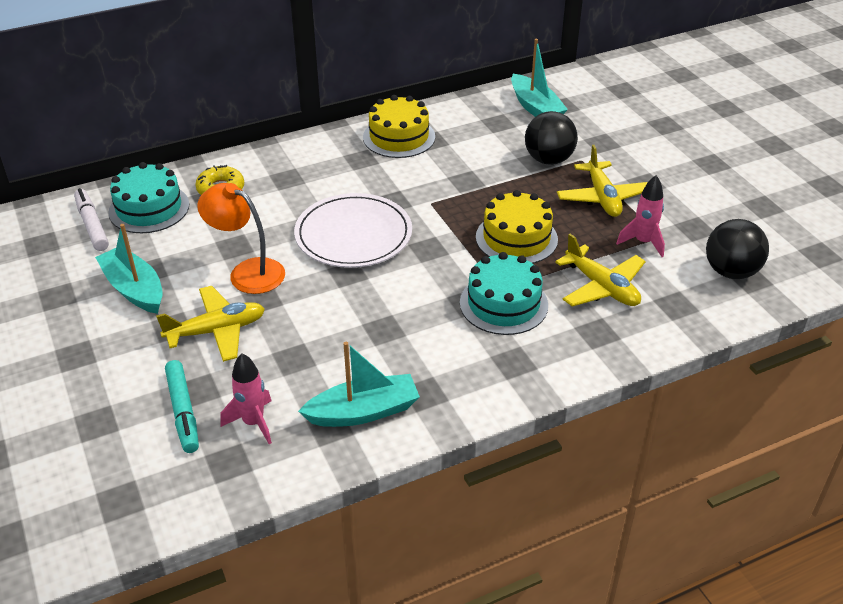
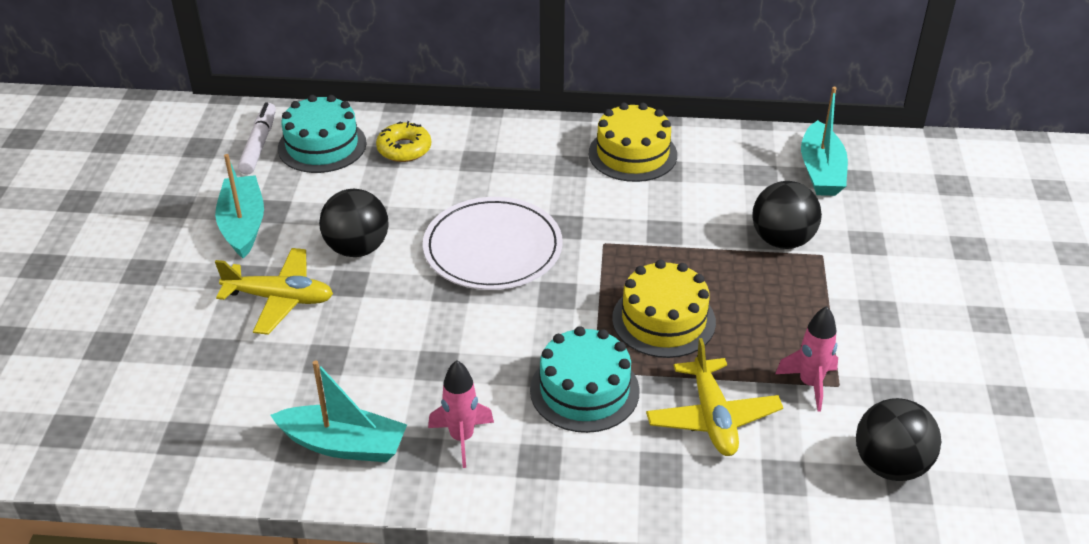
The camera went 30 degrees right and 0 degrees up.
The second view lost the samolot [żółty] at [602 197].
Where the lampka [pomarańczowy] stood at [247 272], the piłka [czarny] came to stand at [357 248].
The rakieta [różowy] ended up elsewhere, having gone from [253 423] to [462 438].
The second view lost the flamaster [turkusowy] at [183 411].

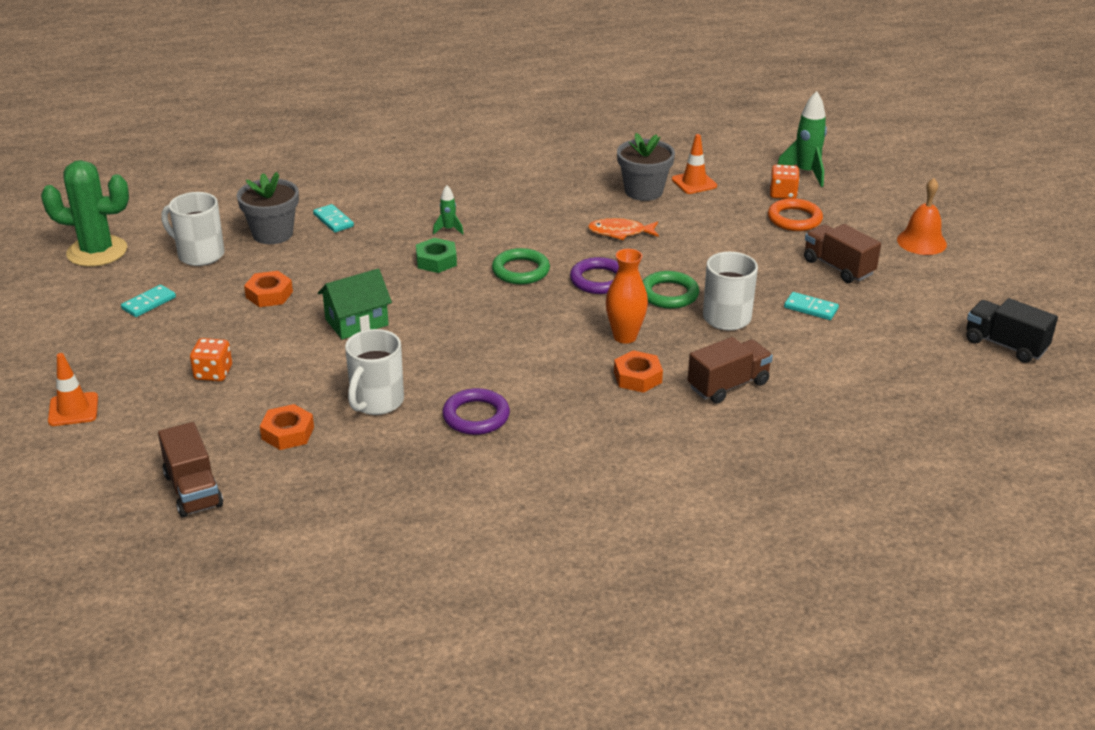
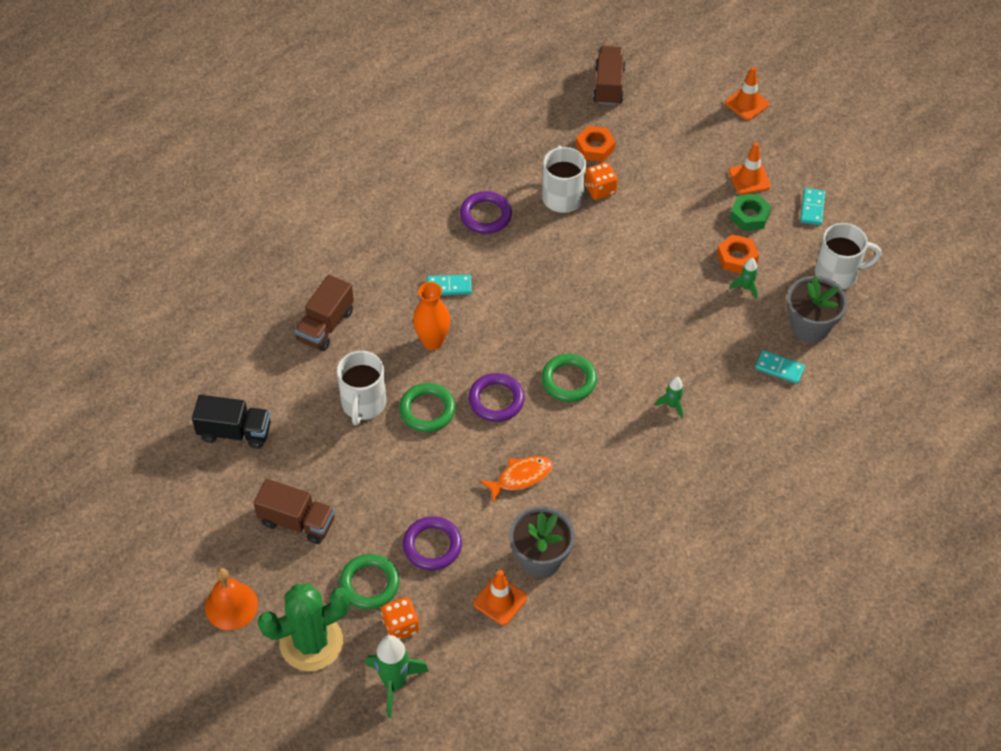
The camera went 150 degrees right and 20 degrees up.
The kaktus [zielony] ended up elsewhere, having gone from [97 252] to [311 642].
What was the pierścień [pomarańczowy] at [794 219] turned into the pierścień [zielony] at [369 584].
The nakrętka [zielony] ended up elsewhere, having gone from [436 261] to [749 216].
The second view lost the domek [zielony] at [356 322].
The kostka domina [turkusowy] ended up elsewhere, having gone from [811 308] to [449 286].
The ciężarówka [czarny] ended up elsewhere, having gone from [1005 345] to [235 432].
The kostka do gry [pomarańczowy] ended up elsewhere, having gone from [213 373] to [600 189].
The second view lost the nakrętka [pomarańczowy] at [637 377].
The ciężarówka [brązowy] at [193 490] ended up facing another way, 60 degrees clockwise from before.
The second view gained the pachołek [pomarańczowy] at [749 179].
The second view gained the rakieta [zielony] at [746 287].
The second view gained the pierścień [fioletowy] at [432 546].

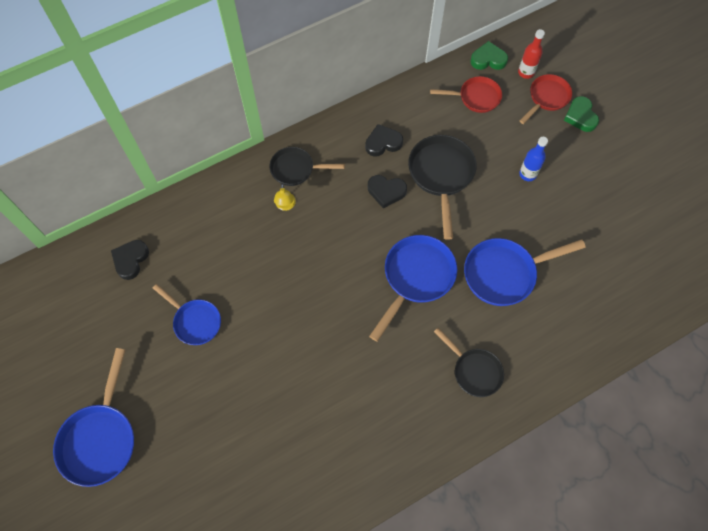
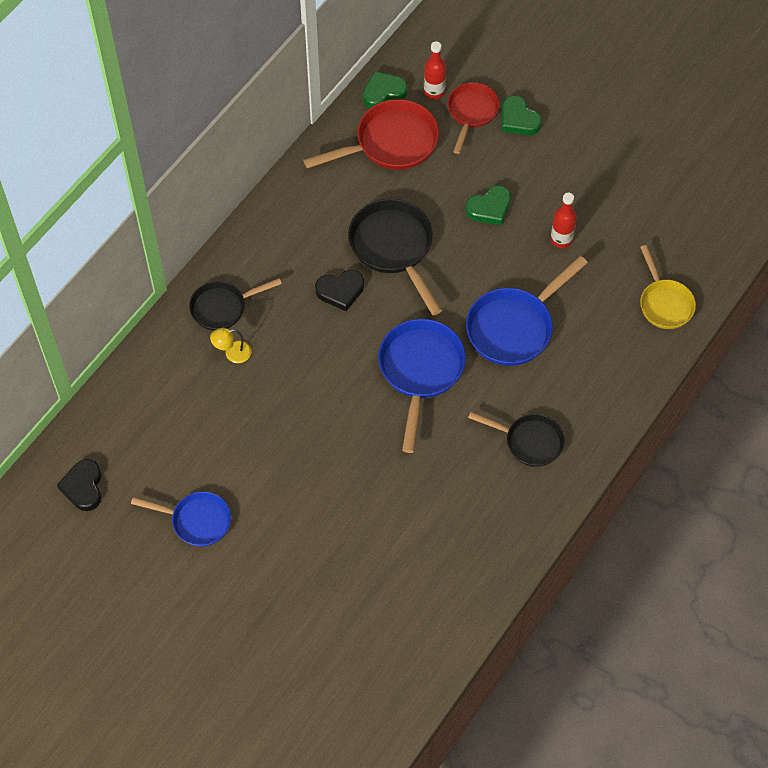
The camera went 25 degrees left and 5 degrees down.
The size of the patelnia [czerwony] at [476 97] changed by a factor of 1.55.
The second view lost the serce [czarny] at [383 143].
Where the butelka [niebieski] stood at [527 174], the serce [zielony] came to stand at [489 208].
The lampka [żółty] at [285 206] ended up facing another way, 105 degrees clockwise from before.
The second view lost the patelnia [niebieski] at [100 438].
The second view gained the butelka [czerwony] at [561 239].
The second view gained the patelnia [żółty] at [664 303].

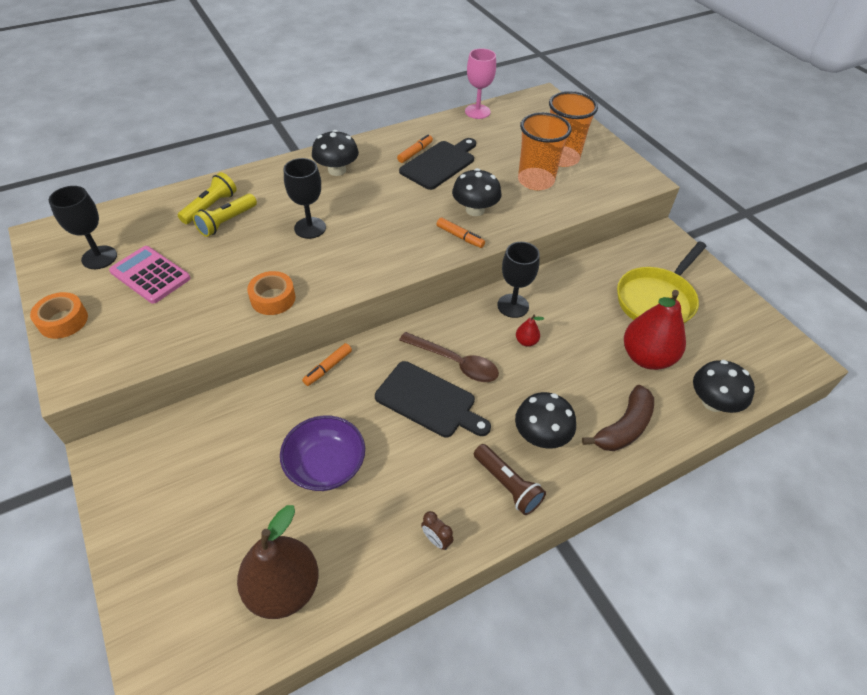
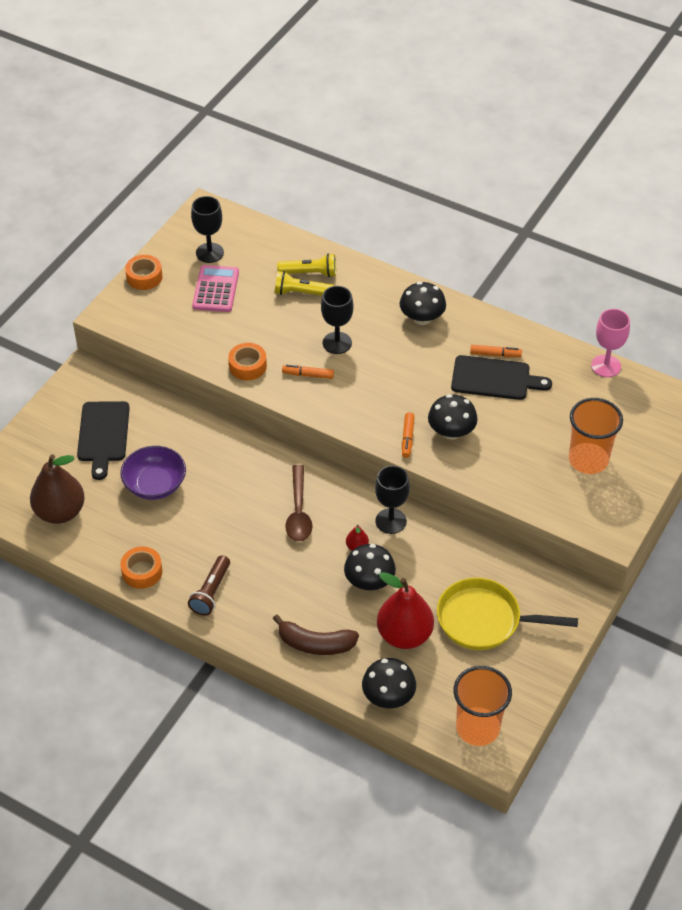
The camera went 60 degrees right and 0 degrees up.
The szklanka [pomarańczowy] ended up elsewhere, having gone from [535 181] to [477 728].
The flamaster [pomarańczowy] ended up elsewhere, having gone from [328 368] to [308 375].
The deska do krojenia [czarny] ended up elsewhere, having gone from [429 401] to [103 435].
The grzyb [czarny] ended up elsewhere, having gone from [541 435] to [369 581].
Where the budzik [brązowy] stood at [436 540], the taśma klejąca [pomarańczowy] came to stand at [142 571].

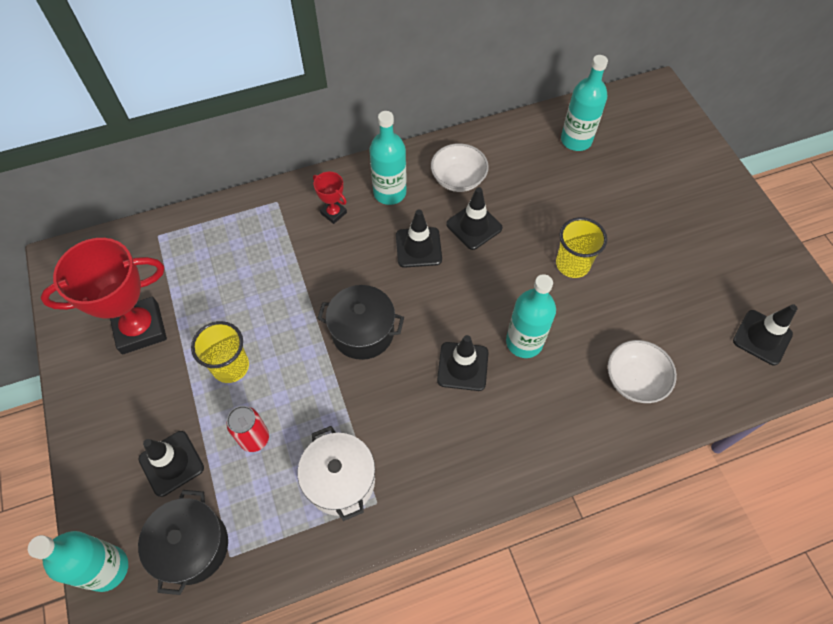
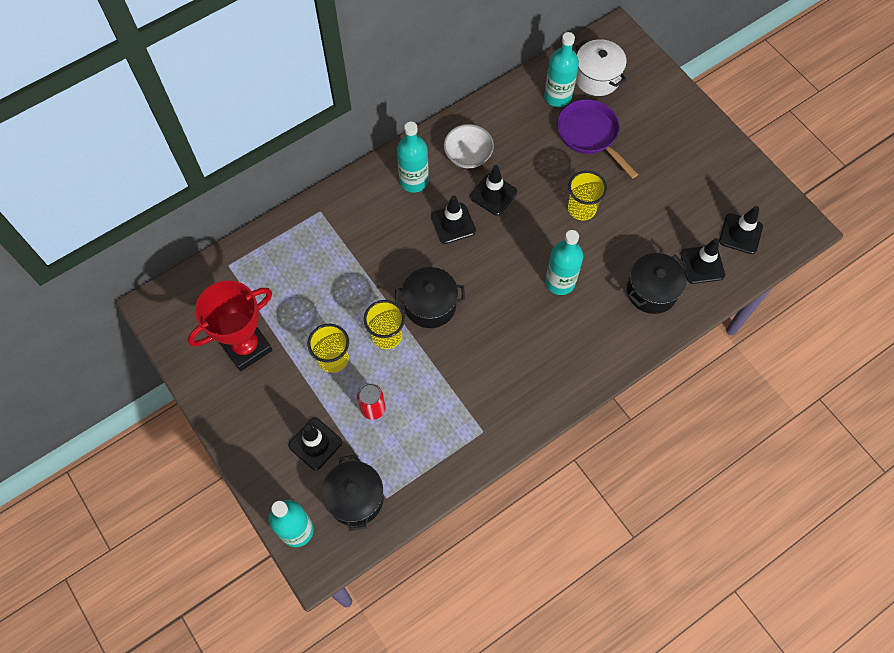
The camera went 15 degrees left and 5 degrees up.
The second view lost the puchar [czerwony] at [333 213].
The pachołek [czarny] ended up elsewhere, having gone from [462 366] to [702 265].
Where the miska [biały] stood at [634 380], the garnek [czarny] came to stand at [651 291].
The garnek [biały] ended up elsewhere, having gone from [340 480] to [597 77].
The second view gained the patelnia [fioletowy] at [590 134].
The second view gained the szklanka [żółty] at [386 335].

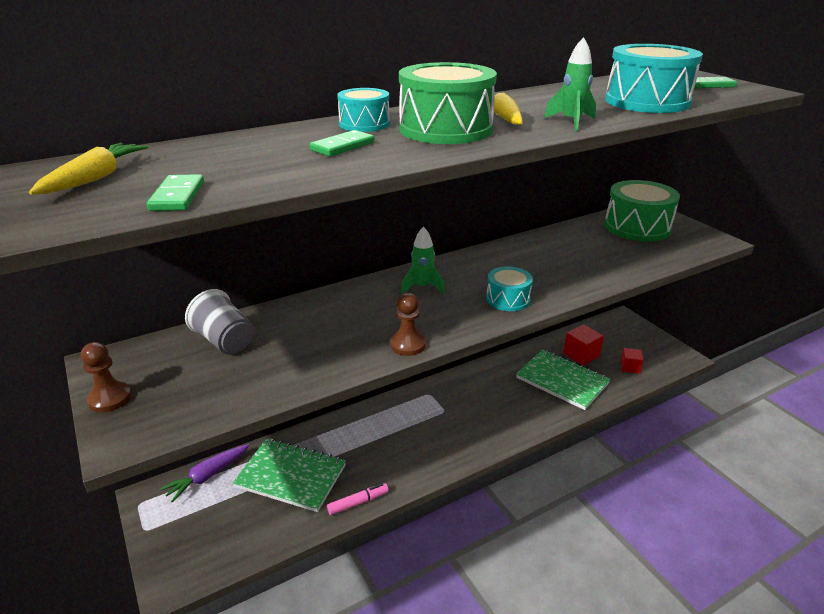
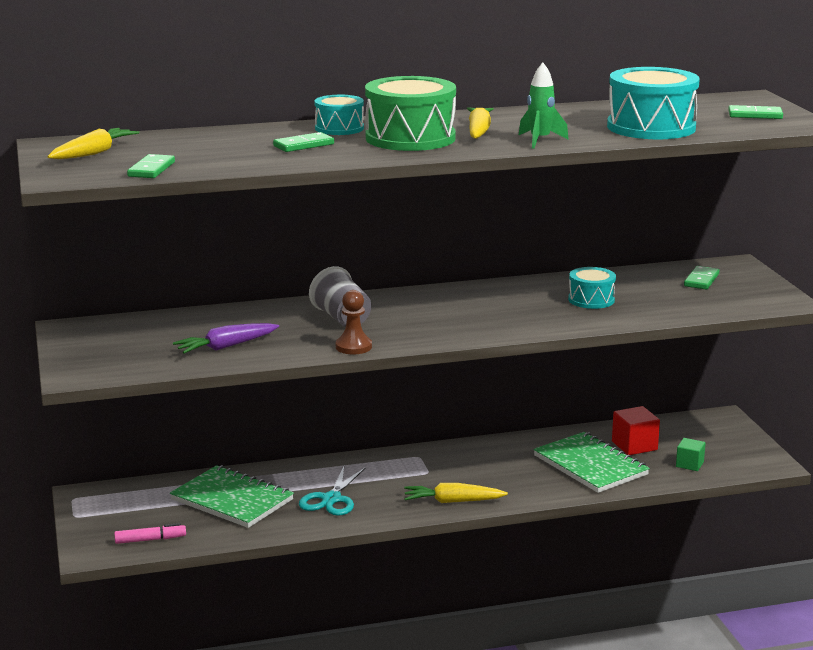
The camera went 15 degrees right and 10 degrees down.
Where the bęben [zielony] stood at [637 227], the kostka domina [zielony] came to stand at [701 280].
The second view lost the rakieta [zielony] at [422 287].
The bęben [turkusowy] ended up elsewhere, having gone from [508 299] to [591 300].
The szklanka [szary] ended up elsewhere, having gone from [225 341] to [342 318].
The second view lost the pionek [brązowy] at [109 398].
What was the sześcian [czerwony] at [630 367] turned into the sześcian [zielony] at [689 464].
The marchewka [fioletowy] ended up elsewhere, having gone from [208 476] to [226 346].
The flamaster [różowy] ended up elsewhere, having gone from [358 502] to [150 540].
The second view gained the nożyczki [turkusowy] at [331 499].
The second view gained the marchewka [żółty] at [453 501].

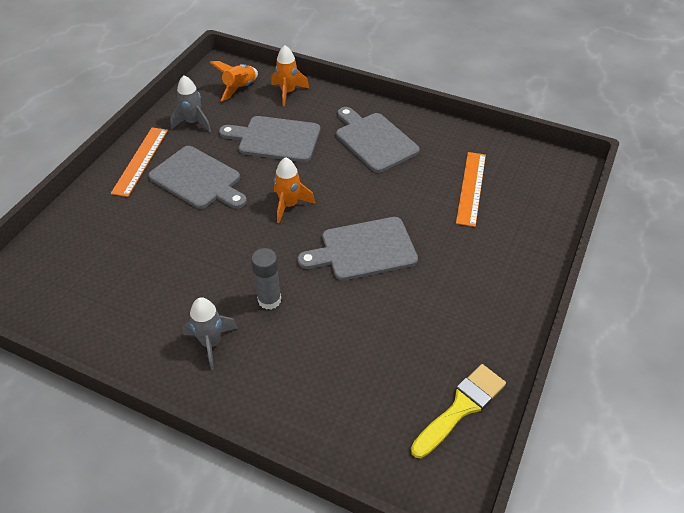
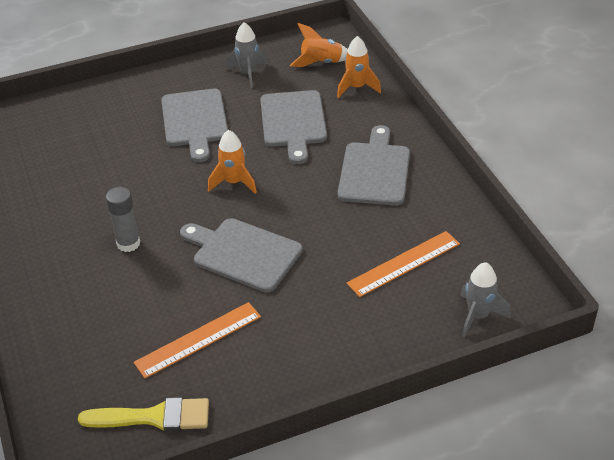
The camera went 45 degrees right and 5 degrees down.
The deska do krojenia [szary] at [275 139] ended up facing another way, 150 degrees counterclockwise from before.
The linijka [pomarańczowy] ended up elsewhere, having gone from [140 161] to [198 339].
The rakieta [szary] ended up elsewhere, having gone from [211 343] to [478 316].

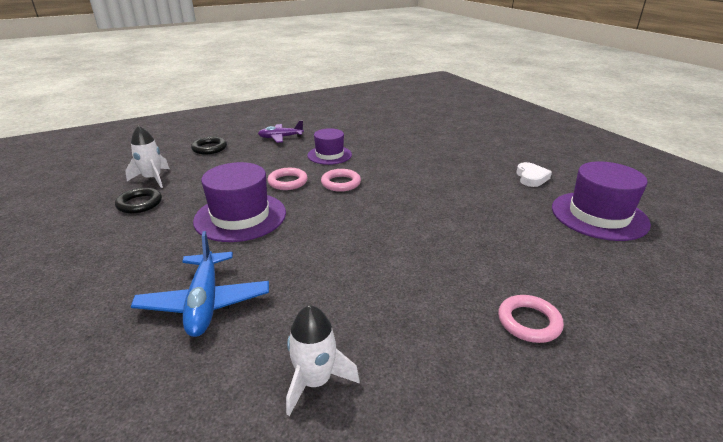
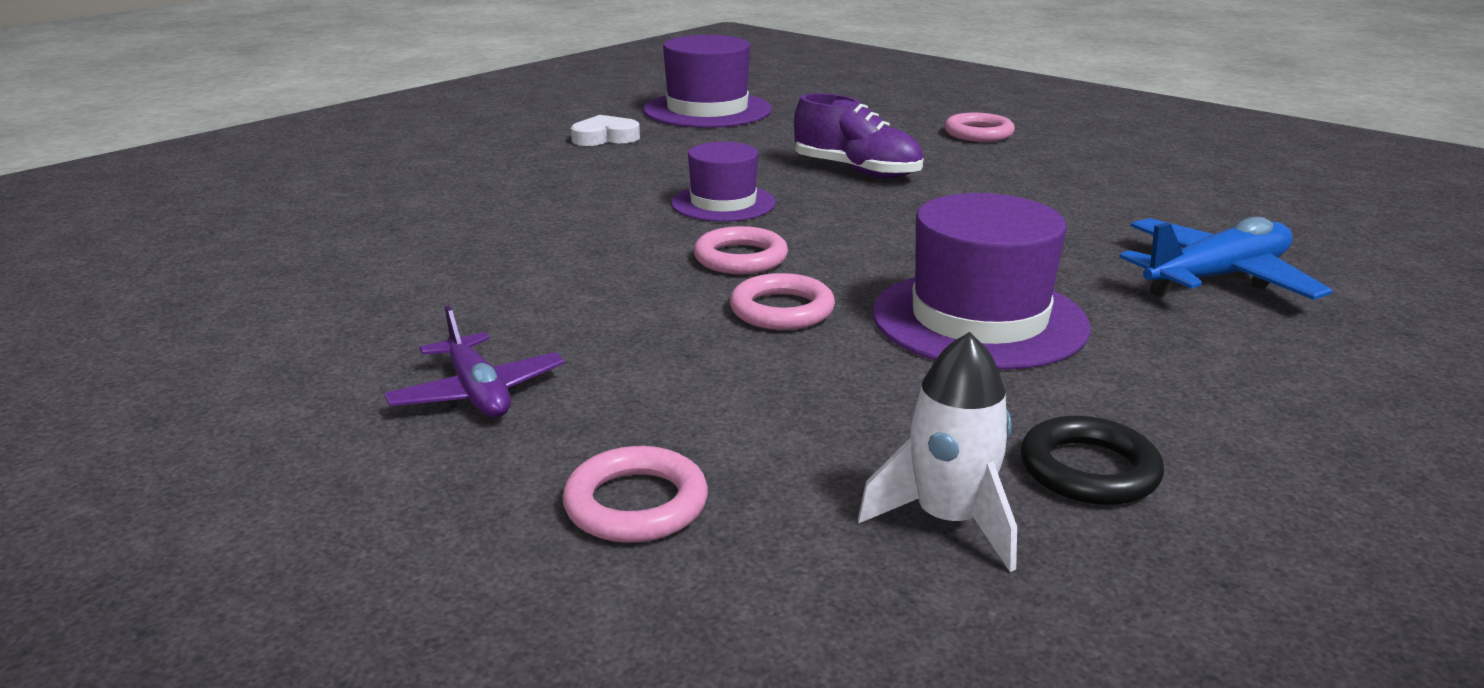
The camera went 110 degrees left and 5 degrees down.
The kapelusz [fioletowy] ended up elsewhere, having gone from [329 155] to [723 203].
What was the pierścień [czarny] at [209 148] turned into the pierścień [różowy] at [636 504].
The second view lost the rakieta [biały] at [315 381].
The second view gained the but [fioletowy] at [856 171].

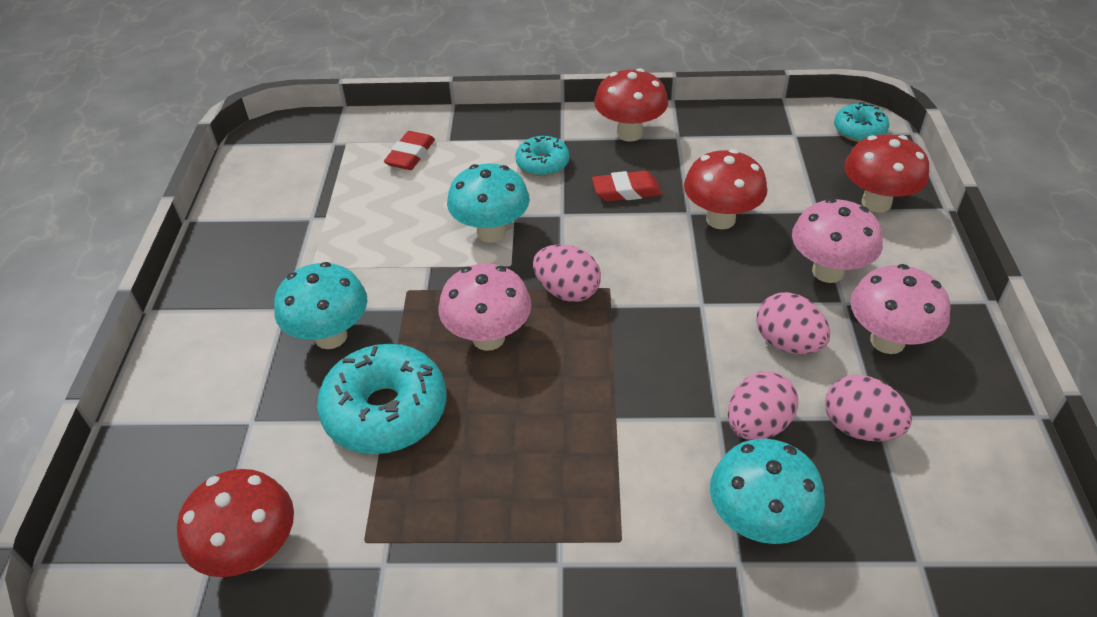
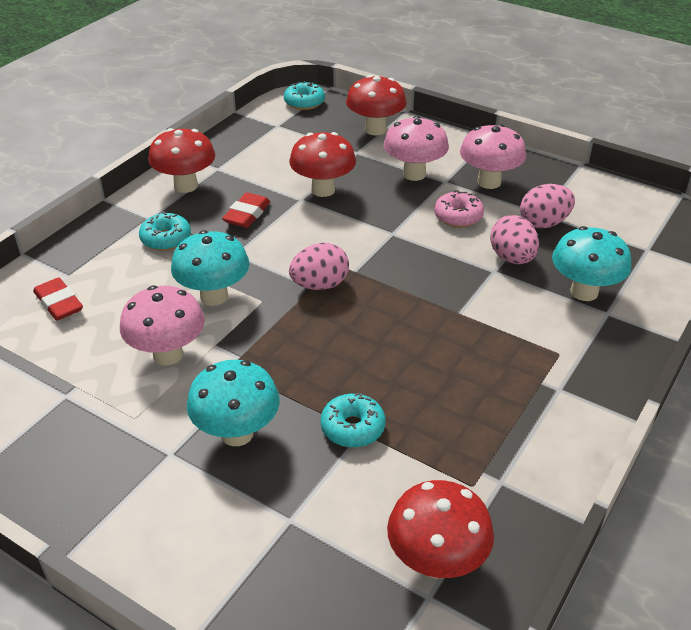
The camera went 60 degrees left and 5 degrees down.
The grzyb [różowy] ended up elsewhere, having gone from [488 338] to [168 354].
Where the jajko [różowy] stood at [787 343], the donut [różowy] came to stand at [458 216].
The size of the donut [turkusowy] at [386 411] changed by a factor of 0.56.

